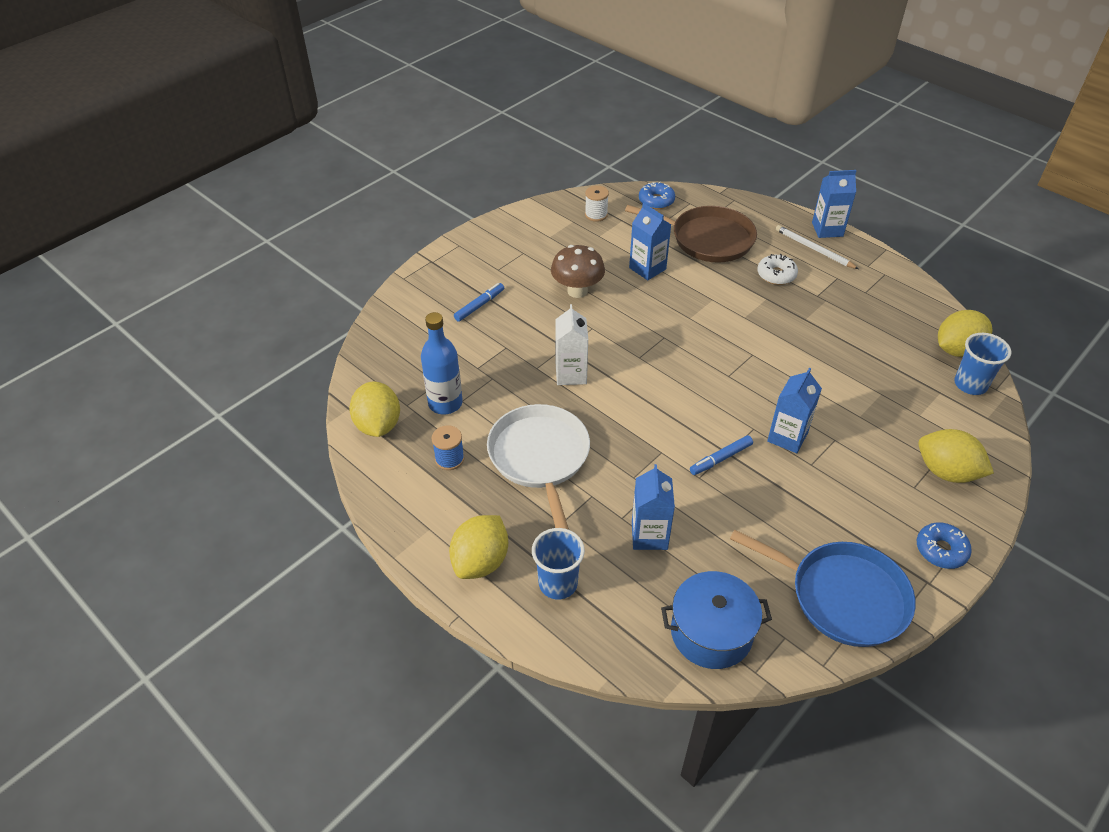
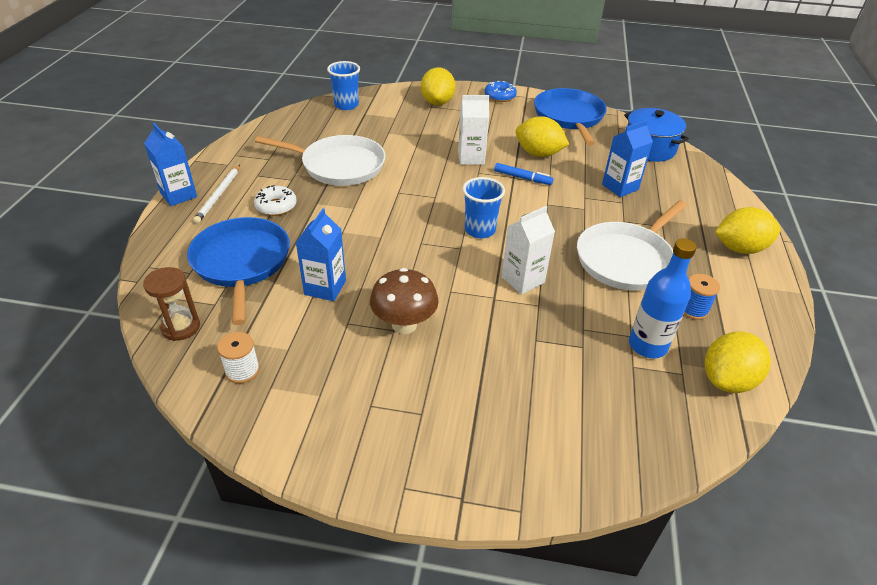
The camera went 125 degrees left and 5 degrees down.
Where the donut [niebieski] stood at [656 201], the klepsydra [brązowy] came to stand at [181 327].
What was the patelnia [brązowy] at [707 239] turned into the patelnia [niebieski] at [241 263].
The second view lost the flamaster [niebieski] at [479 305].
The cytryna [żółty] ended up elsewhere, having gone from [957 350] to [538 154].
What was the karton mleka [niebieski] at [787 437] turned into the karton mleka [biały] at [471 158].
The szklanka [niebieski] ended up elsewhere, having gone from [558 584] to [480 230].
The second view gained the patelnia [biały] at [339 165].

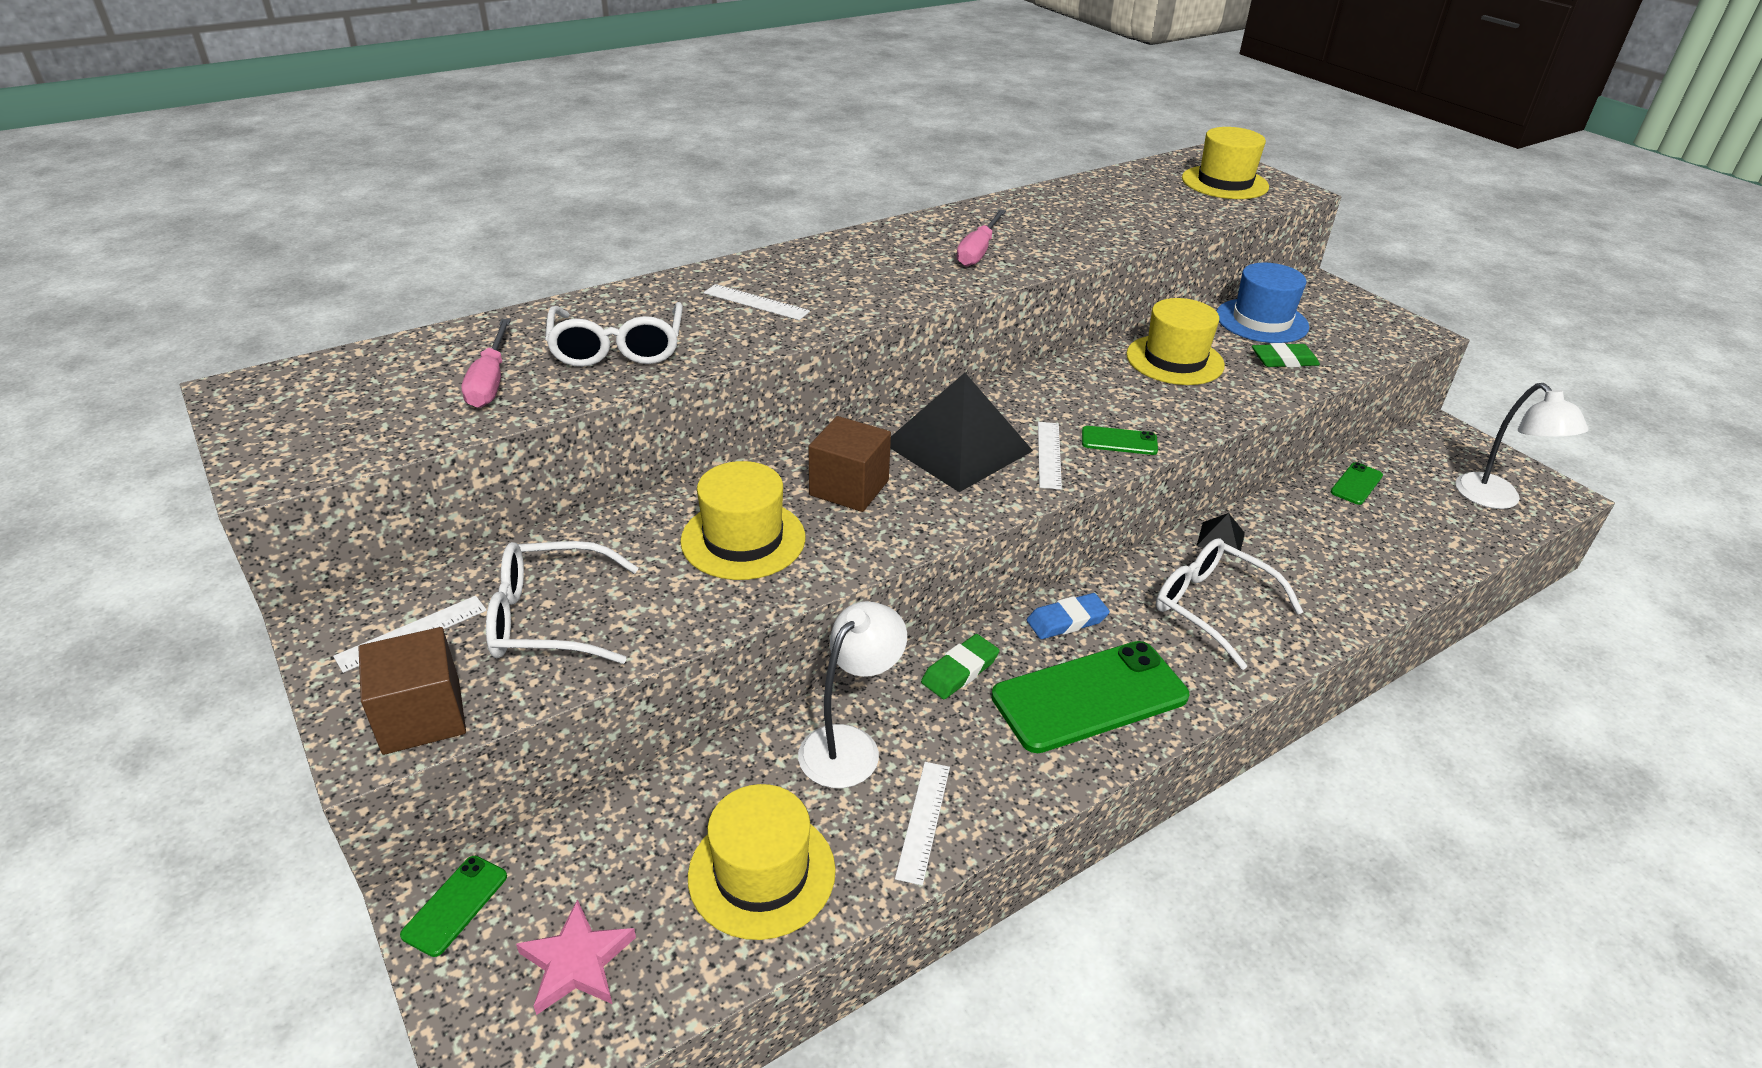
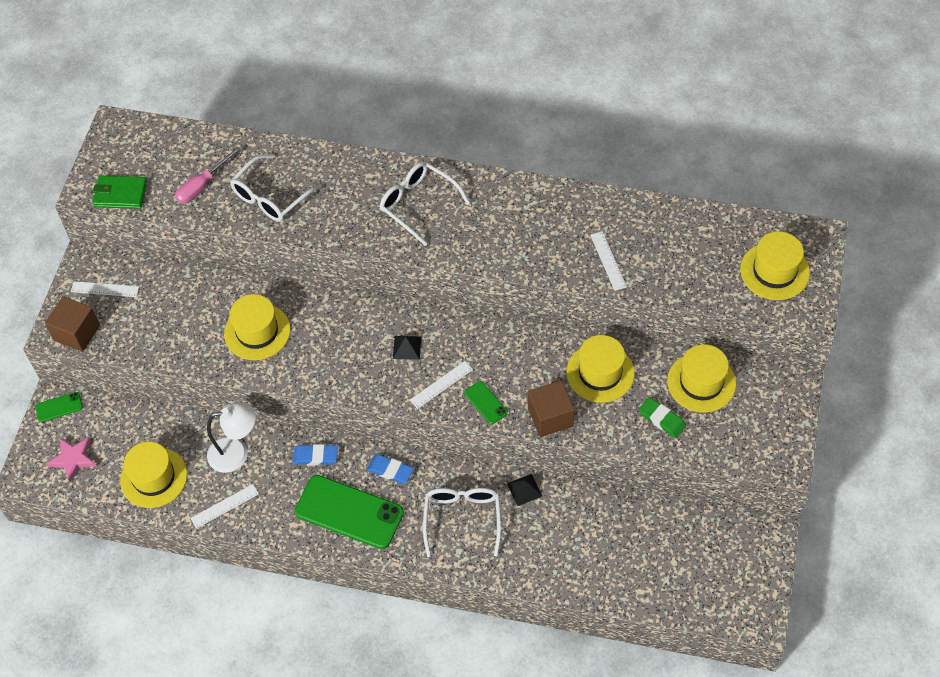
The camera went 50 degrees right and 20 degrees up.
The second view lost the śrubokręt [różowy] at [978 251].
What was the kapelusz [niebieski] at [1261 321] turned into the kapelusz [żółty] at [701 382].
The linijka [biały] ended up elsewhere, having gone from [756 302] to [608 261].
The size of the piramida [czarny] at [958 447] changed by a factor of 0.41.
The second view lost the lampka [biały] at [1496 499].
The sześcian [brązowy] ended up elsewhere, having gone from [849 488] to [550 417].
The second view lost the telefon [zielony] at [1356 484].
The okulary [biały] ended up elsewhere, having gone from [549 618] to [418 204].
What was the gumka do mazania [zielony] at [959 671] turned into the gumka do mazania [niebieski] at [315 456].
The second view gained the portfel [zielony] at [120 194].

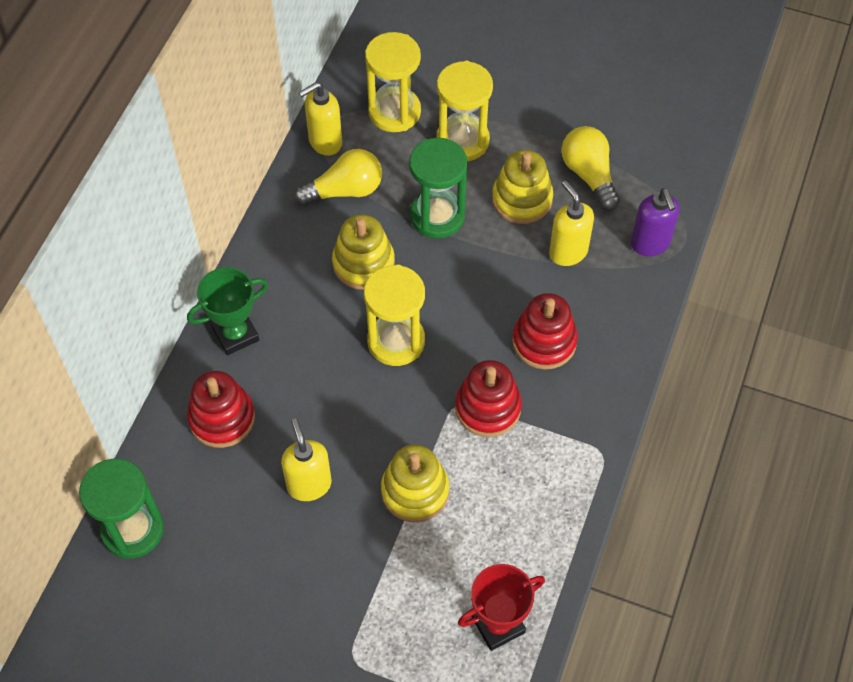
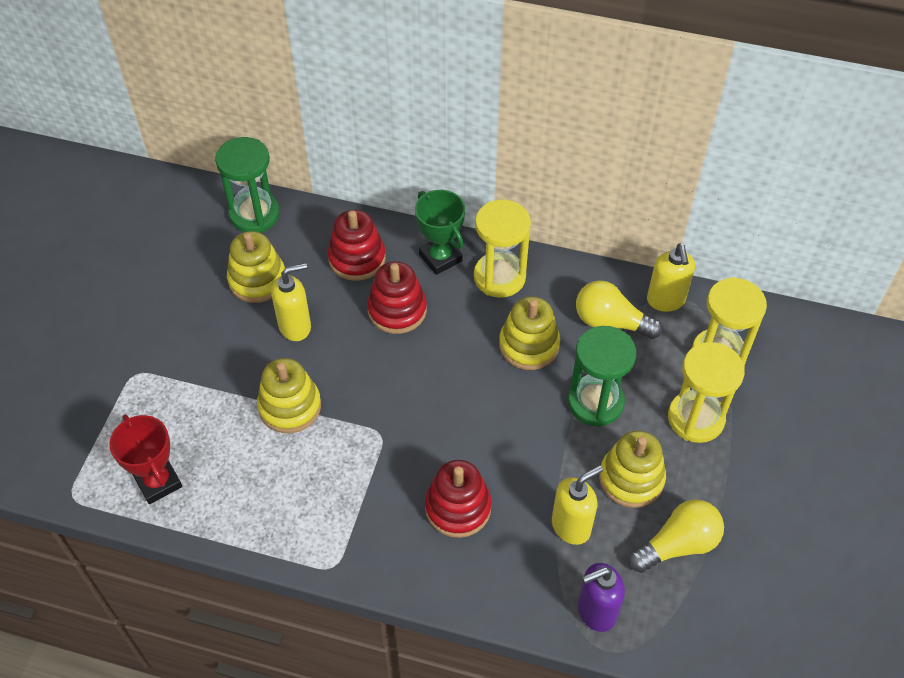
The camera went 85 degrees right and 5 degrees down.
The dozownik mydła [żółty] at [325 142] ended up facing another way, 150 degrees counterclockwise from before.
The żarówka [żółty] at [344 190] ended up facing another way, 135 degrees clockwise from before.
The klepsydra [żółty] ended up elsewhere, having gone from [396 341] to [499 277].
The zabawka nakładanka [czerwony] ended up elsewhere, having gone from [488 408] to [397 310].
The second view gained the zabawka nakładanka [żółty] at [257 280].

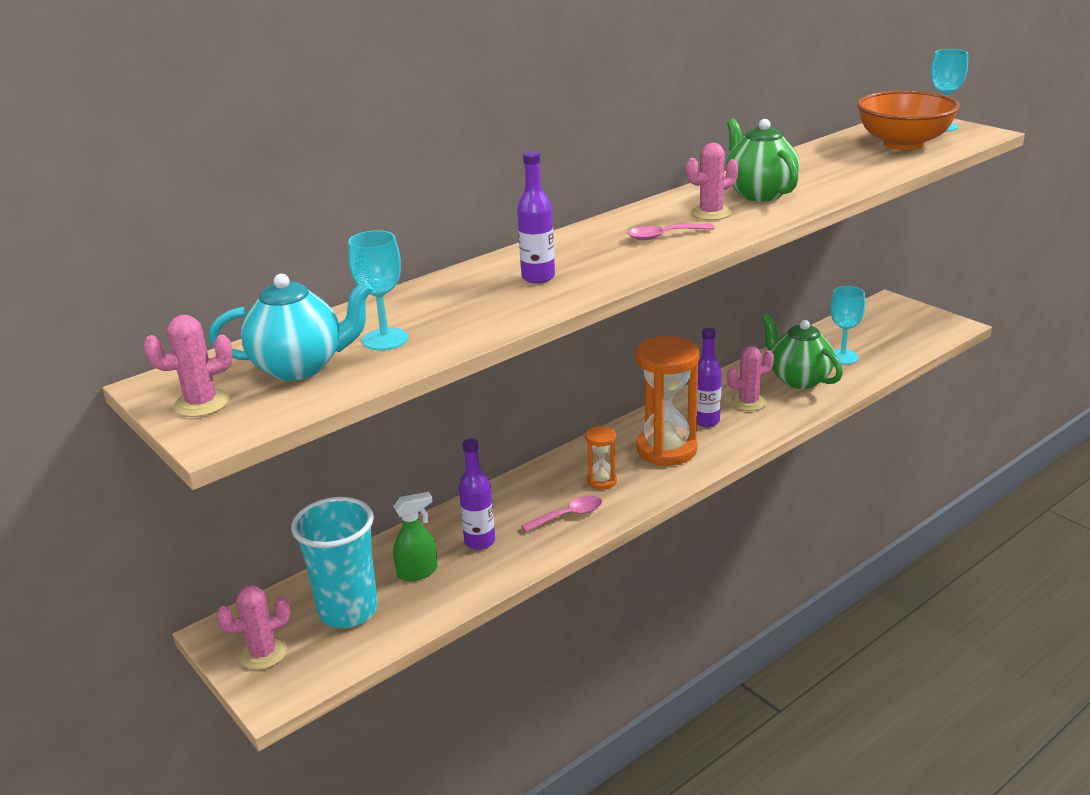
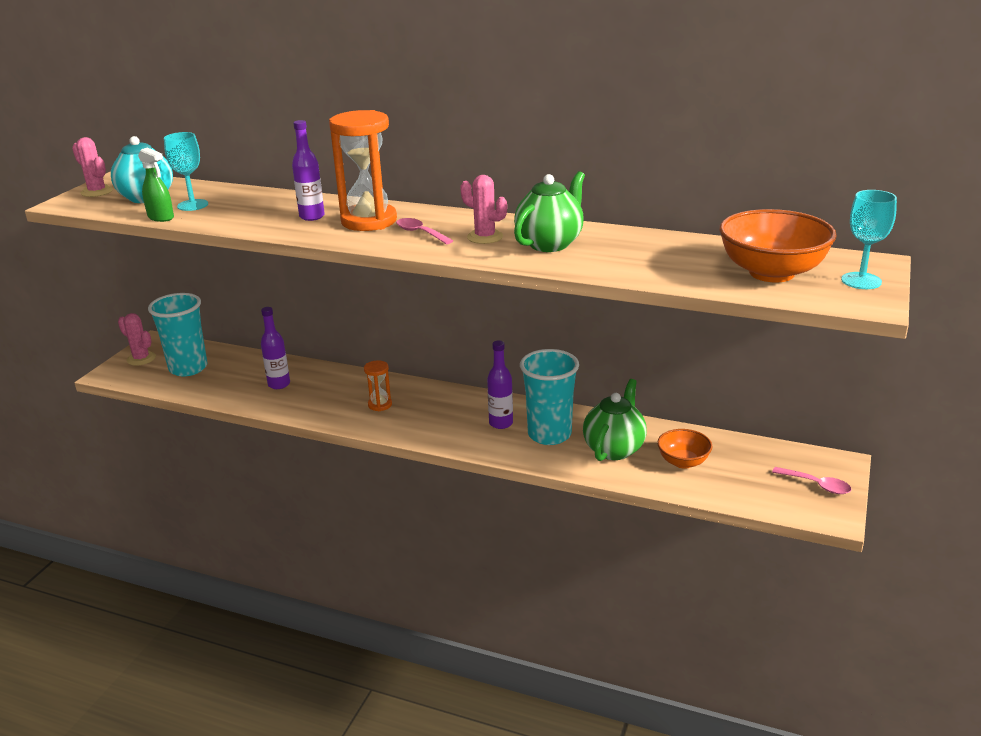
The camera went 60 degrees right and 0 degrees up.
Where the kielich [turkusowy] stood at [842 357], the miska [pomarańczowy] came to stand at [683 462].
The klepsydra [pomarańczowy] ended up elsewhere, having gone from [666 449] to [369 221].
Where the kaktus [różowy] stood at [748 402], the szklanka [turkusowy] came to stand at [549 434].
The spryskiwacz [zielony] ended up elsewhere, having gone from [418 572] to [161 217].
The łyżka [różowy] ended up elsewhere, having gone from [568 515] to [816 485].

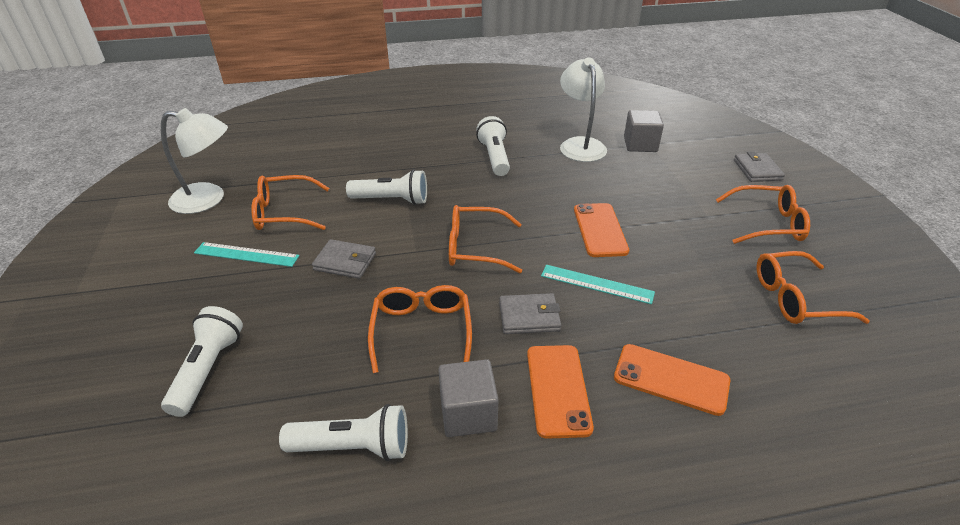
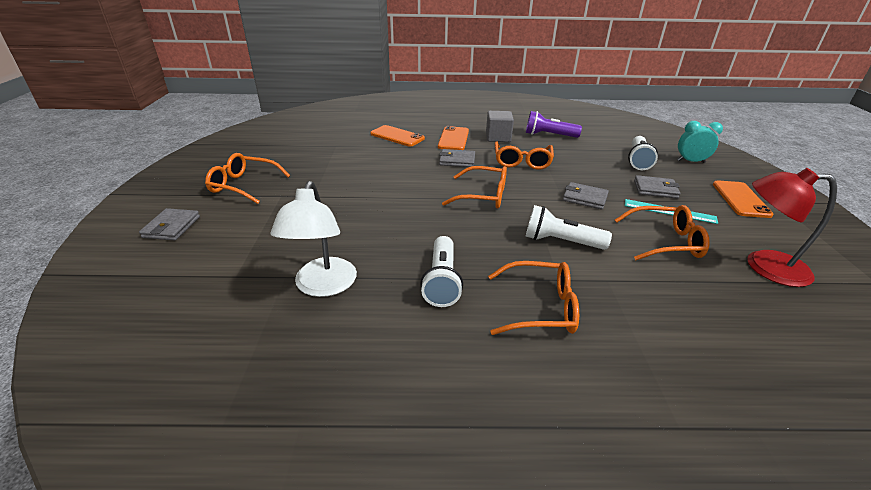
The camera went 170 degrees left and 5 degrees down.
What was the lampka [biały] at [208 199] turned into the lampka [czerwony] at [764 266].
The second view lost the sześcian [szary] at [640 144].
The telefon [pomarańczowy] ended up elsewhere, having gone from [600 230] to [740 199].
The okulary [pomarańczowy] ended up elsewhere, having gone from [796 298] to [540 308].
The second view lost the linijka [turkusowy] at [597 284].
What was the latarka [biały] at [353 447] turned into the latarka [fioletowy] at [549 135].
The second view gained the budzik [turkusowy] at [690 161].
The second view gained the portfel [szary] at [655 189].

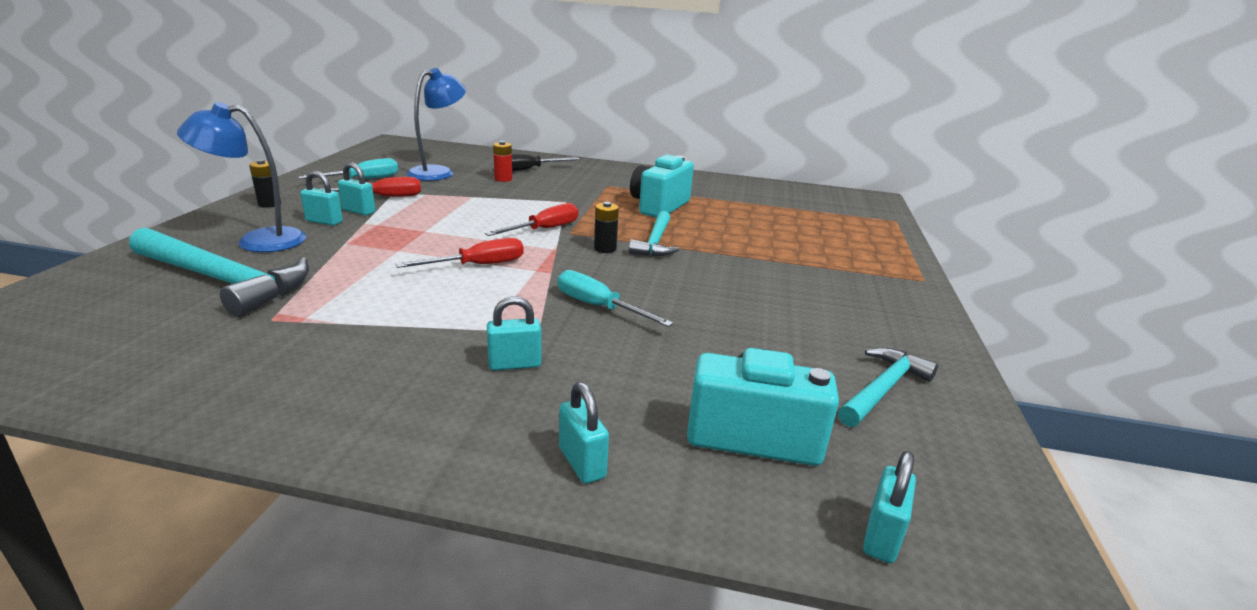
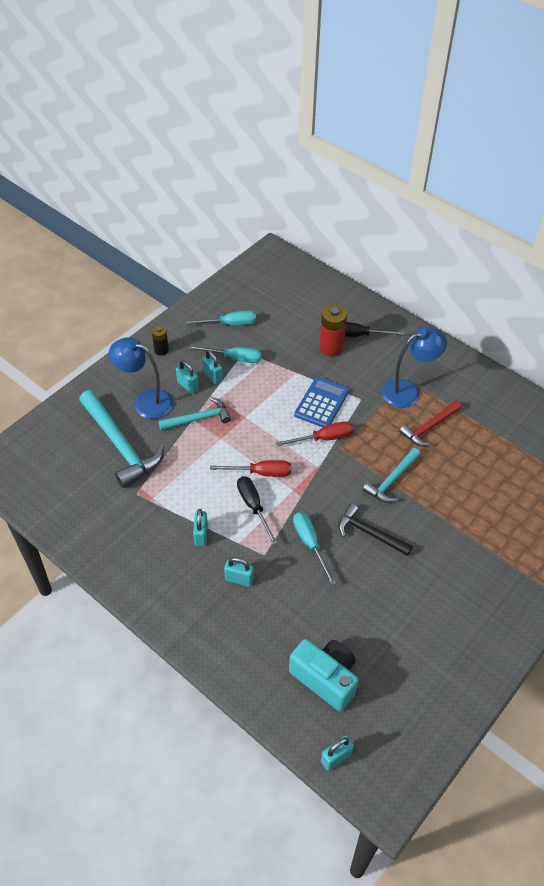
The camera went 30 degrees right and 25 degrees up.
The lampka [niebieski] ended up elsewhere, having gone from [439 172] to [408 391].
The size of the bateria [czerwony] at [503 179] changed by a factor of 1.70.
Where the aparat fotograficzny [turkusowy] stood at [659 206], the młotek [czerwony] came to stand at [429 427].
What was the śrubokręt [czerwony] at [383 197] turned into the śrubokręt [turkusowy] at [234 358].
The second view lost the bateria [czarny] at [605 249].
The młotek [turkusowy] ended up elsewhere, having gone from [883 389] to [199 419].
The kłódka [turkusowy] ended up elsewhere, having gone from [582 463] to [201 535].
The second view gained the kalkulator [niebieski] at [321 403].
The second view gained the śrubokręt [czarny] at [253 506].
The second view gained the młotek [czarny] at [369 533].

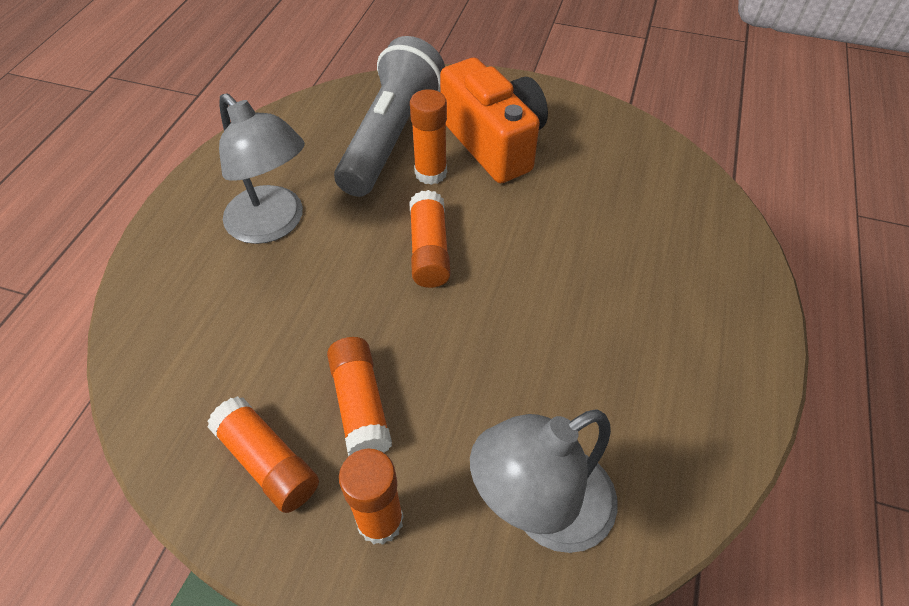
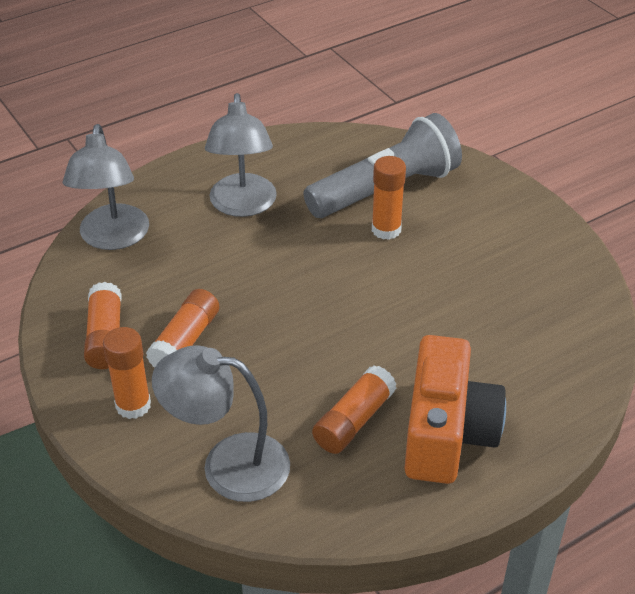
The camera went 40 degrees right and 10 degrees down.
The aparat fotograficzny [pomarańczowy] ended up elsewhere, having gone from [494 142] to [447 433].
The klej w sztyfcie [pomarańczowy] ended up elsewhere, having gone from [429 250] to [354 420].
The second view gained the lampka [szary] at [113 238].

